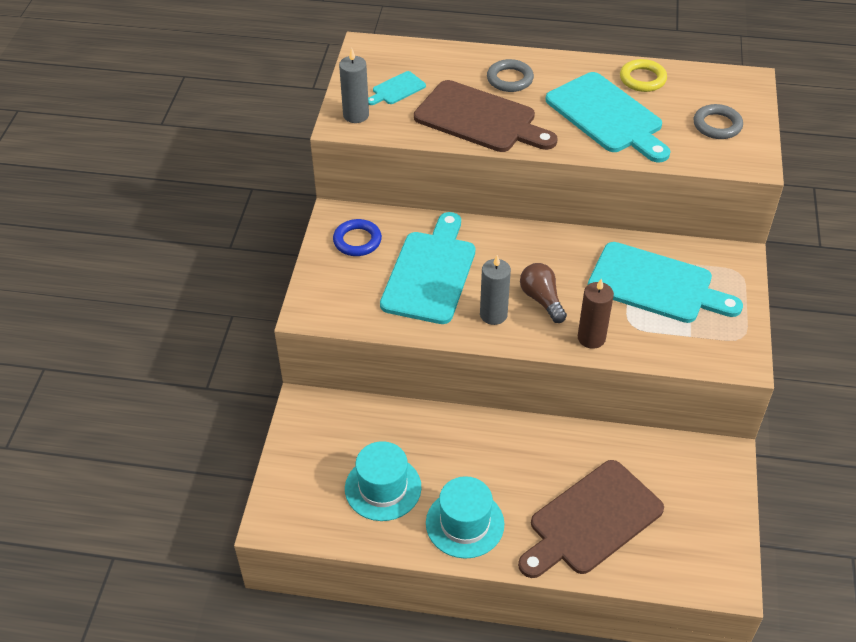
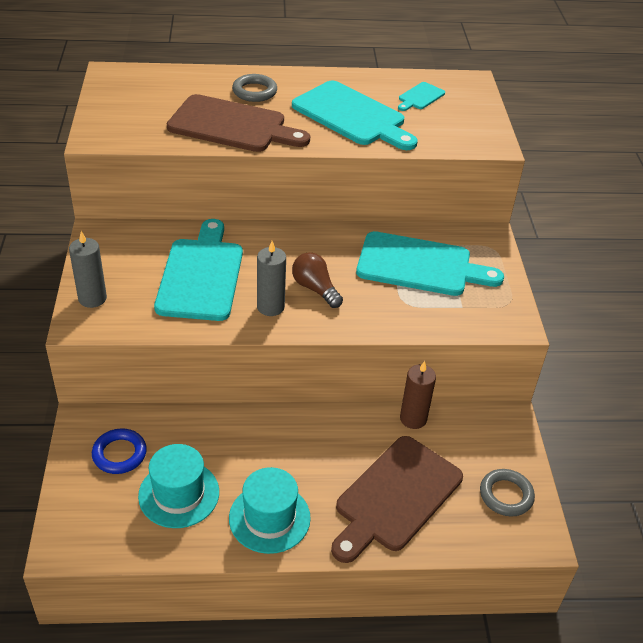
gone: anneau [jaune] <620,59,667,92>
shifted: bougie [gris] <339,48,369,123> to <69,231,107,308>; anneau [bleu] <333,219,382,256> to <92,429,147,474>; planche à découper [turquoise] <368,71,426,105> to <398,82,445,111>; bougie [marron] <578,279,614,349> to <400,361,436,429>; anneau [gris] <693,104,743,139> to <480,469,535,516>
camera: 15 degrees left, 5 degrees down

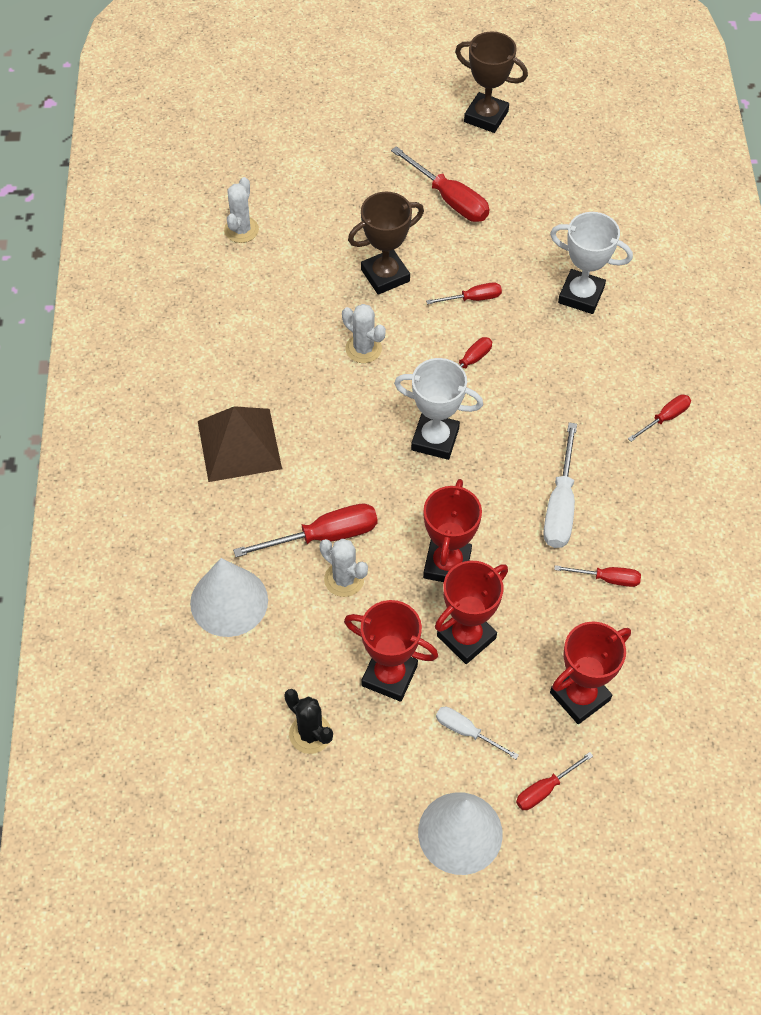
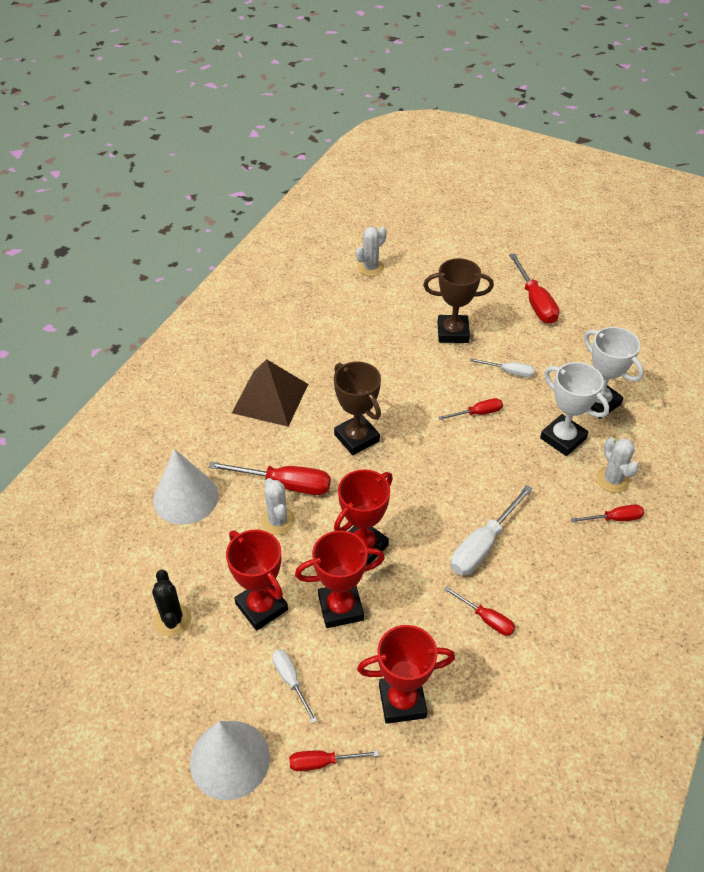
shifted: trophée [marron] <455,31,528,133> to <334,362,381,455>; trophée [blanc] <394,358,483,460> to <540,362,609,456>; cactus [blanc] <342,304,386,363> to <596,438,639,493>
repainted: tournevis [rouge] <426,282,502,304> to tournevis [blanc] <470,358,535,378>
camera: 30 degrees right, 10 degrees down

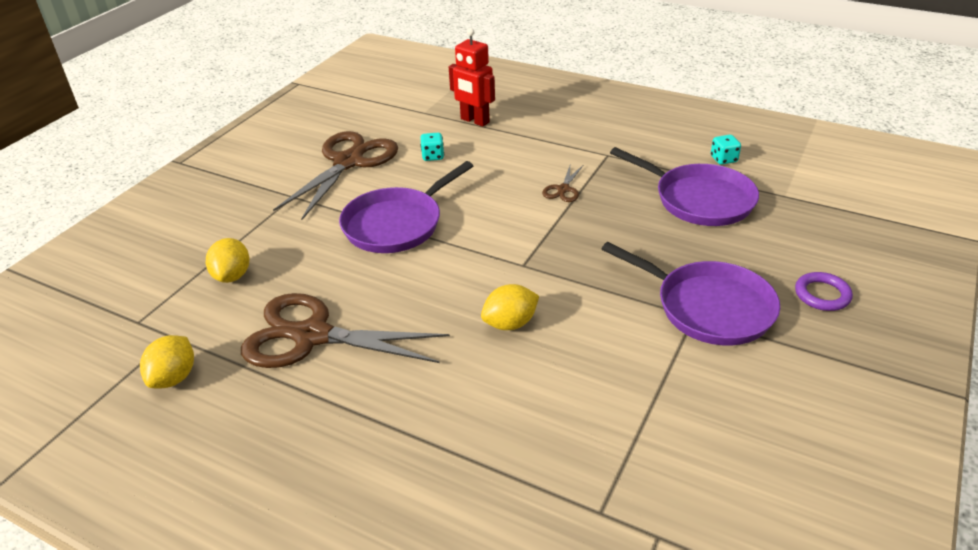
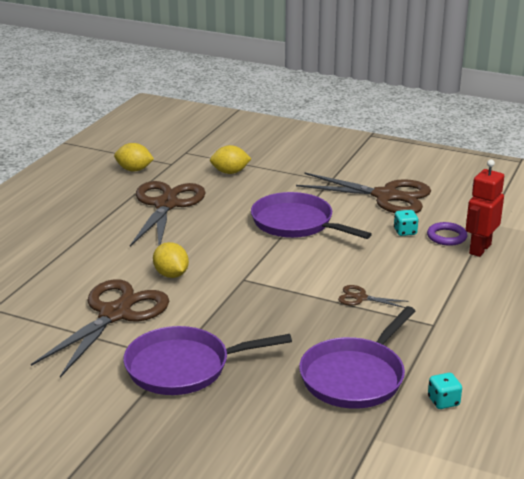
new: ciseaux [marron] <31,279,169,377>
shifted: anneau [violet] <795,272,853,311> to <427,222,467,246>
rotated: poêle [violet] <602,242,780,345> = <123,326,292,395> 45 degrees clockwise
camera: 85 degrees right, 10 degrees down

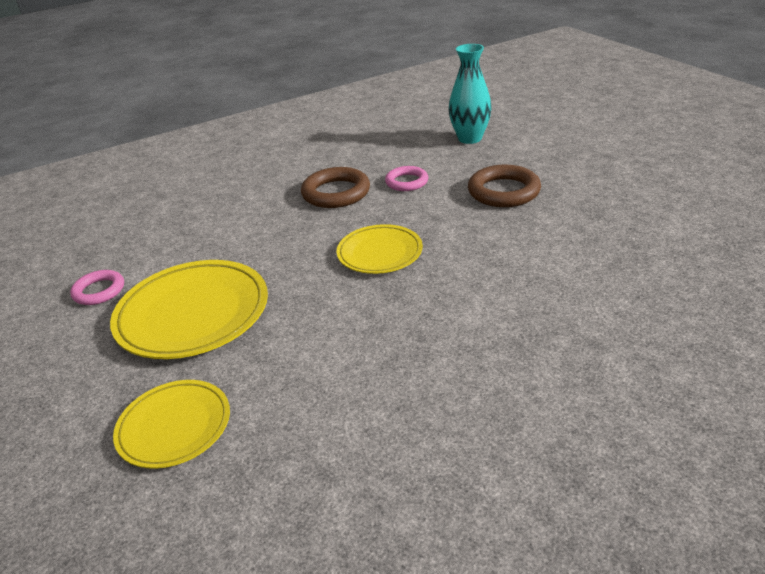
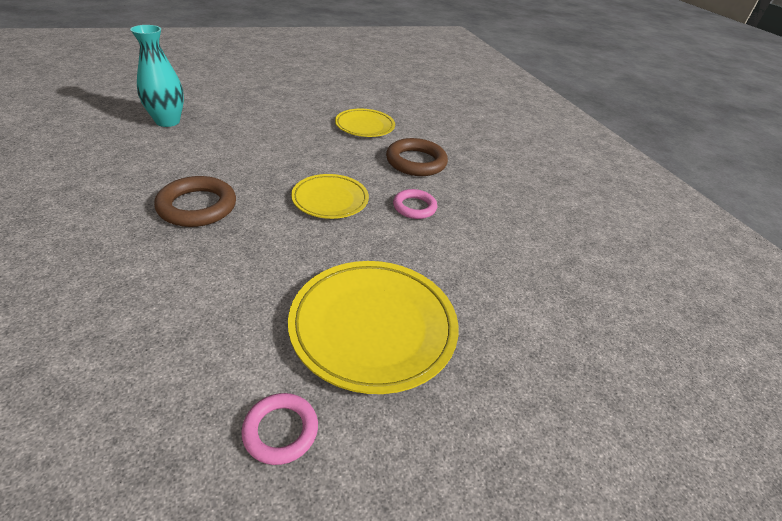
shifted: assiette [jaune] <113,380,230,469> to <335,109,395,137>; anneau [marron] <468,165,541,207> to <386,138,448,176>; anneau [rose] <385,166,428,191> to <393,189,437,219>
camera: 90 degrees left, 5 degrees up

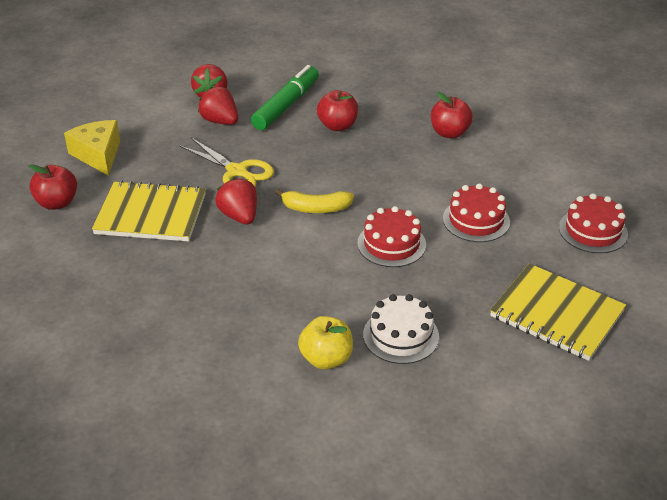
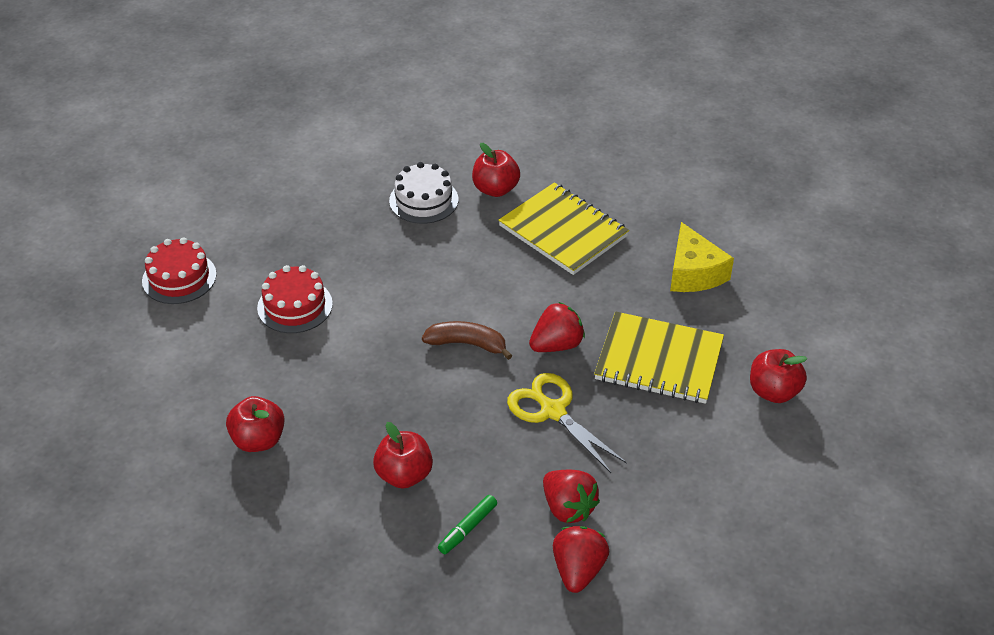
gone: gâteau [rouge] <357,206,426,267>
shifted: carnet [jaune] <490,263,626,361> to <498,183,629,275>; fromage [jaune] <64,120,120,176> to <670,222,734,292>
repainted: banane [jaune] <275,189,354,213> to banane [marron] <422,321,513,360>; pomme [jaune] <298,316,353,369> to pomme [rouge] <472,143,520,197>
rotated: fraise [rouge] <215,178,257,225> = <529,302,585,352> 105 degrees counterclockwise
scaled: feutre [vert] <251,65,319,130> = <438,495,497,554> x0.50
camera: 170 degrees left, 5 degrees up

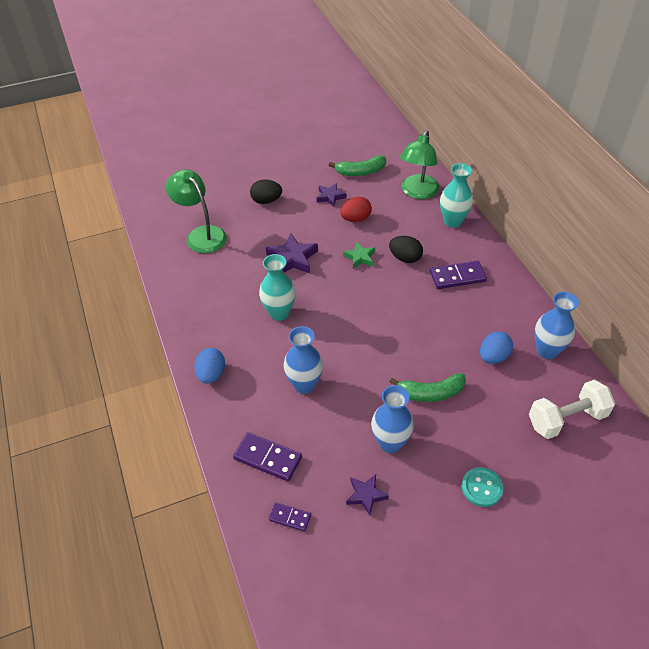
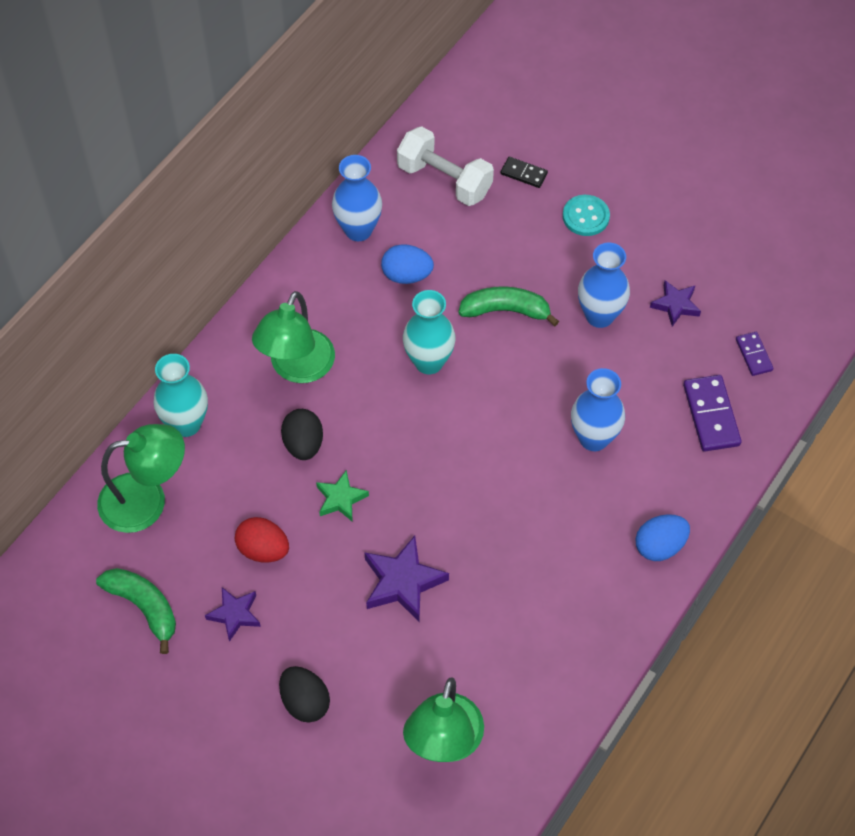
new: domino [noir] <501,157,548,188>
shifted: vase [turquoise] <259,254,296,321> to <403,290,456,374>
swapped: domino [violet] <430,260,487,289> to lampe [vert] <252,291,335,383>
rotated: banane [vert] <390,373,466,402> = <458,286,559,326> 45 degrees counterclockwise
camera: 125 degrees left, 10 degrees up

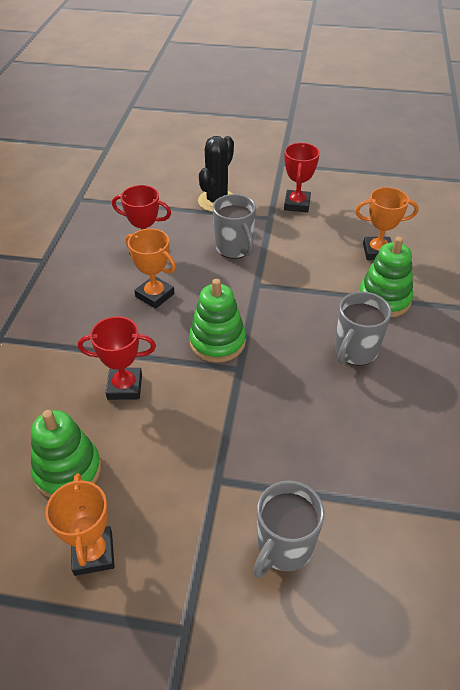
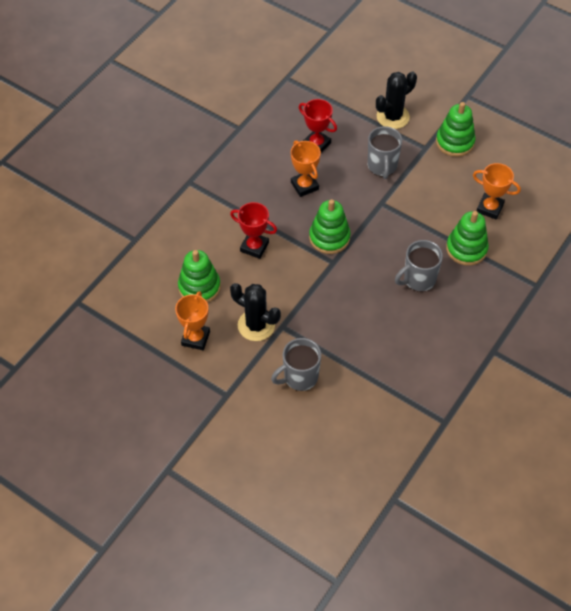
new: cactus [noir] <230,283,281,341>
swapped: trophée [rouge] <284,143,320,213> to jouet à empiler [vert] <436,102,476,157>
camera: 25 degrees right, 10 degrees up

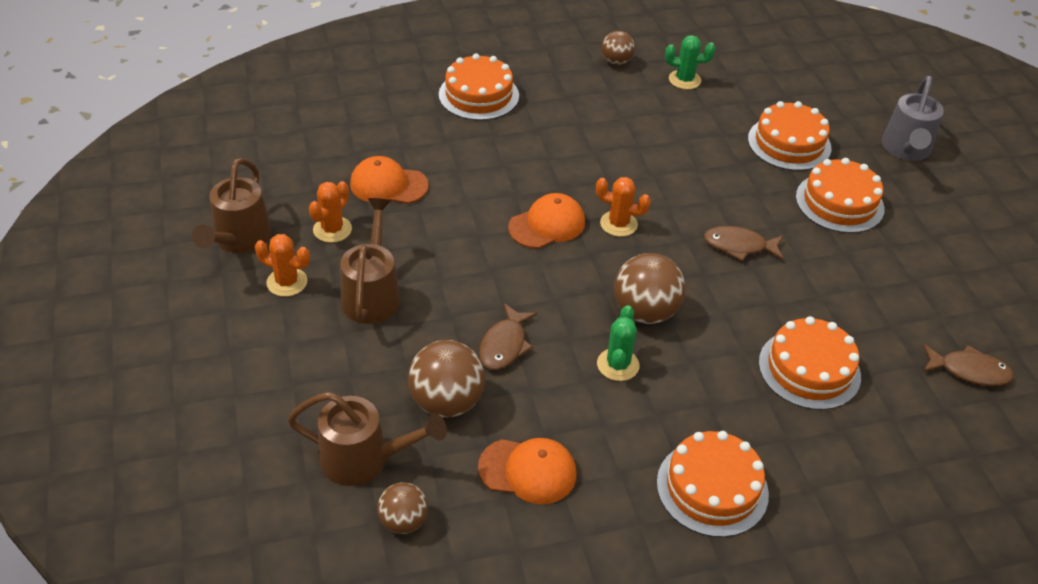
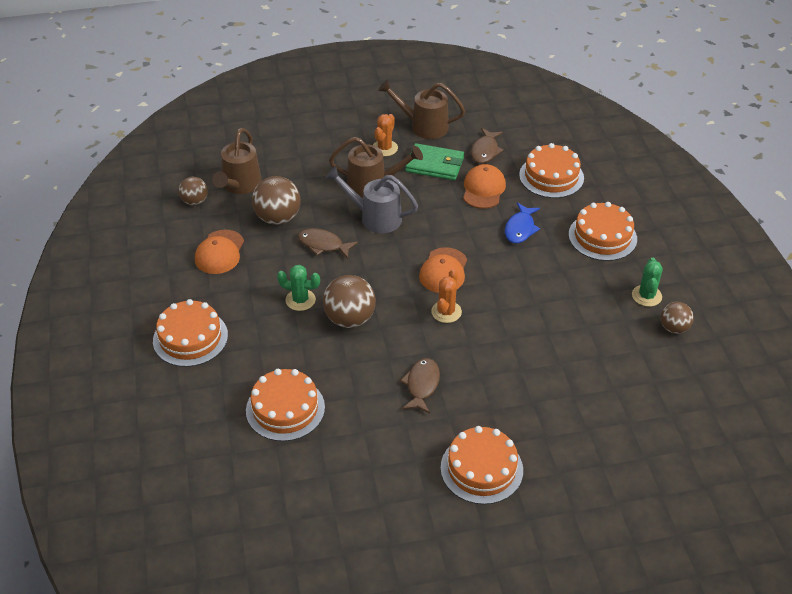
new: poisson [bleu] <505,203,540,243>
shifted: arrosoir [gris] <882,76,944,161> to <326,166,418,233>; poisson [marron] <923,344,1014,386> to <471,128,504,163>; gâteau [orange] <748,101,831,171> to <519,143,584,198>; cactus [vert] <665,35,715,89> to <632,258,663,307>
swapped: cactus [orange] <309,181,352,243> to portefeuille [vert] <405,143,464,180>
rotated: casquette [orange] <508,193,585,249> = <419,247,467,293> 45 degrees clockwise
camera: 95 degrees right, 0 degrees up

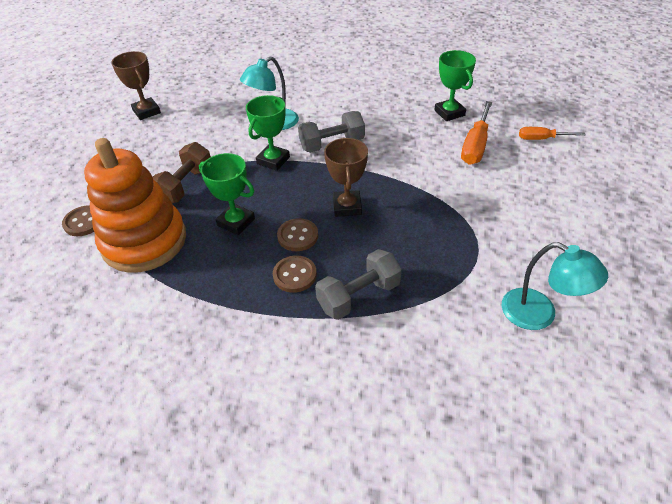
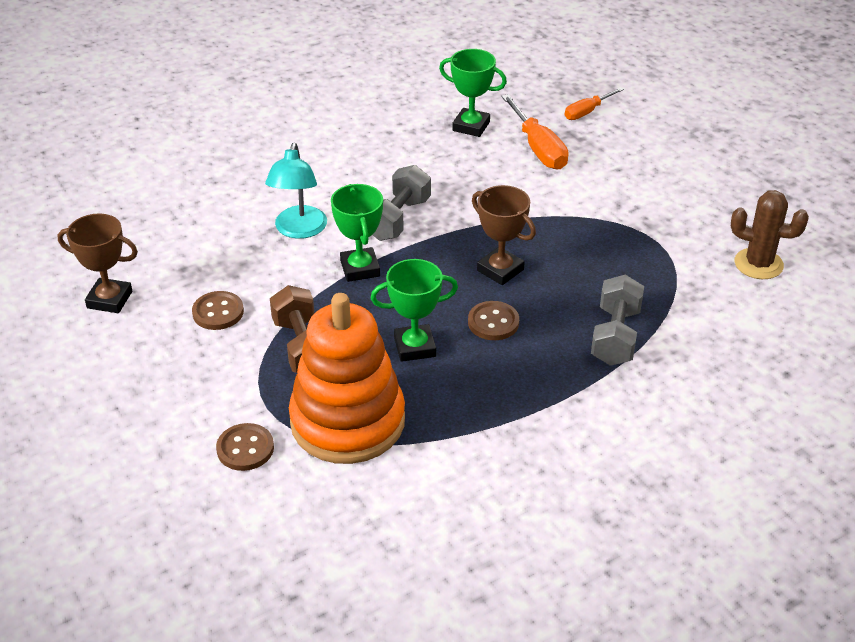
shifted: bouton [marron] <273,255,317,293> to <192,291,244,330>
swapped: lampe [turquoise] <502,242,608,330> to cactus [marron] <731,190,809,279>
camera: 45 degrees left, 5 degrees down

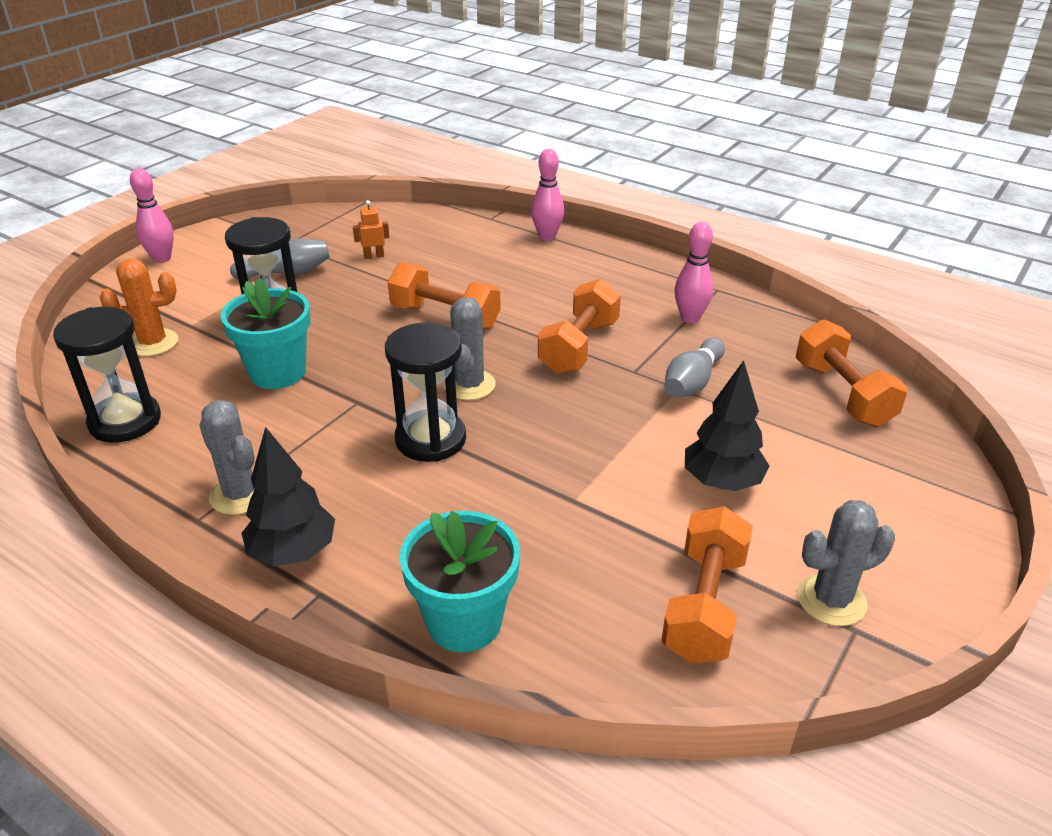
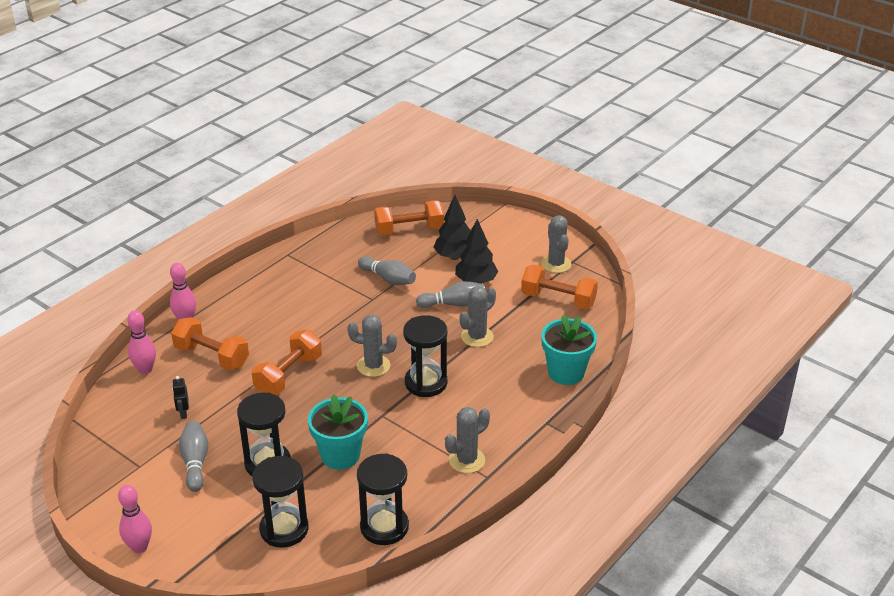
new: quille [gris] <416,281,485,308>; cactus [gris] <460,286,496,347>
shifted: quille [rose] <675,222,713,323> to <127,310,156,374>; haltère [orange] <538,279,621,374> to <171,317,249,370>; arbre [noir] <242,427,335,566> to <433,195,471,260>
swapped: cactus [orange] <100,258,178,356> to sablier [noir] <252,456,309,548>
repainted: robot [orange] <353,200,390,259> to robot [noir] <172,376,189,419>
camera: 85 degrees left, 0 degrees up

